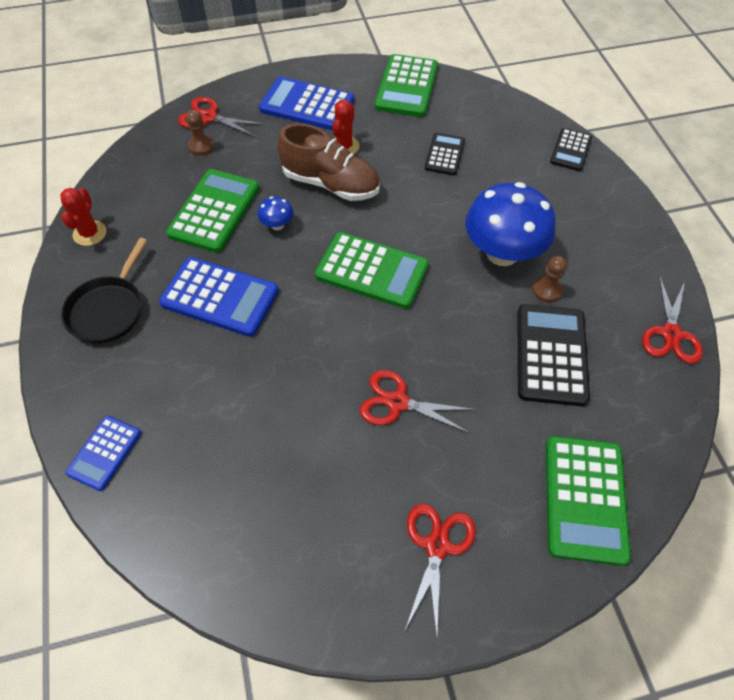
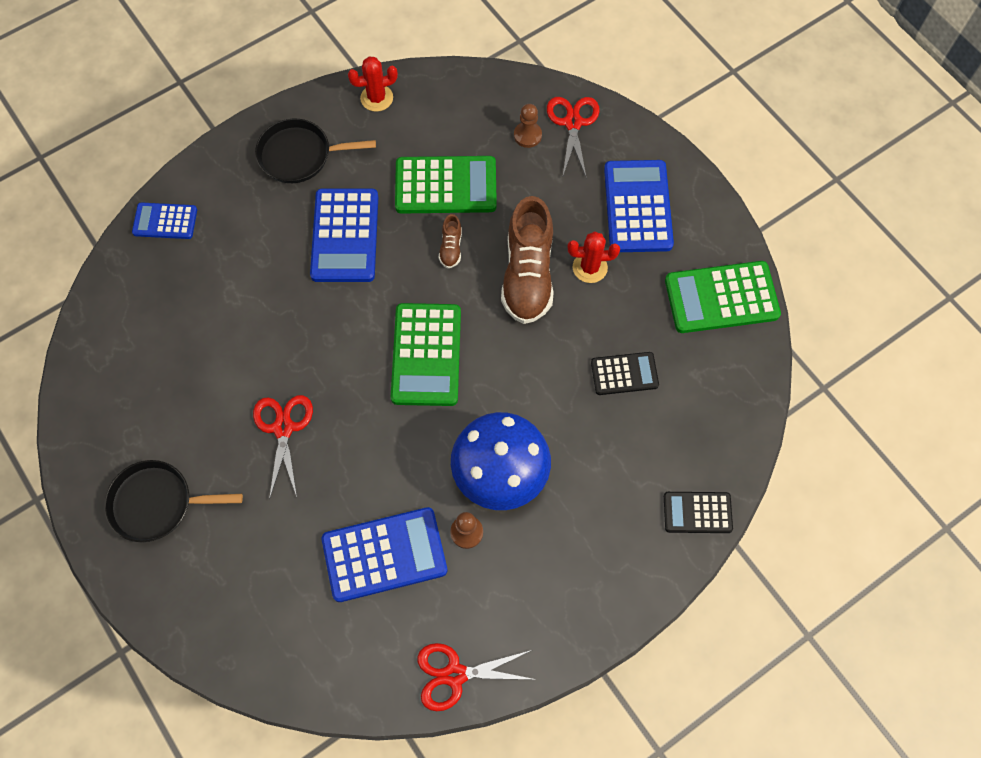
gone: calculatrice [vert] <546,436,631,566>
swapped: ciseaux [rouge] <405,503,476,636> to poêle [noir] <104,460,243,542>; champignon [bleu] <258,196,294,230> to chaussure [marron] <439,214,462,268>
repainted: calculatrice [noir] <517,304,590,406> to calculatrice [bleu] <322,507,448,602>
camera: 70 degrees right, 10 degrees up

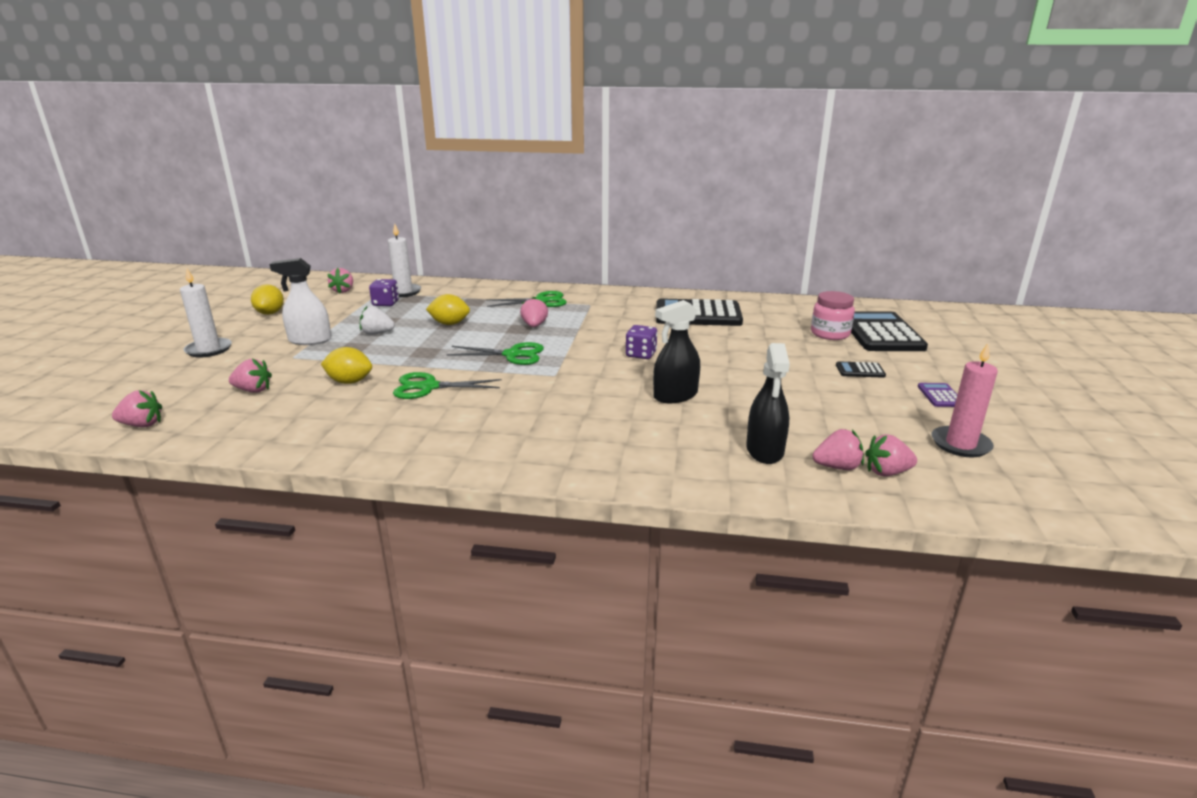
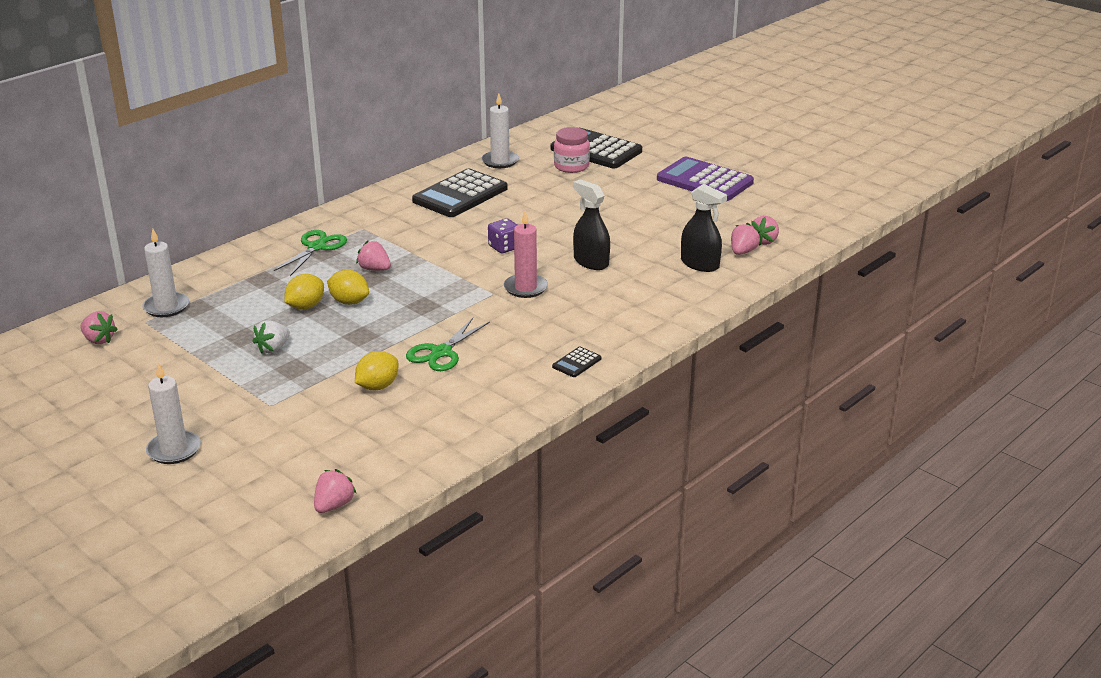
gone: fraise [rose] <229,359,272,393>; vaporisateur [blanc] <269,258,331,345>; dé [violet] <369,279,399,306>; ciseaux [vert] <447,342,544,365>
new: bougie [blanc] <482,93,519,168>
shifted: citron [jaune] <251,284,284,315> to <327,270,369,305>; bougie [rose] <932,343,998,457> to <504,211,548,298>; calculatrice [noir] <836,361,886,378> to <552,347,601,377>
rotated: vaporisateur [noir] <653,300,700,403> = <573,179,610,270> 135 degrees clockwise
scaled: calculatrice [violet] <918,383,957,407> = <657,156,754,201> x2.34
camera: 55 degrees left, 5 degrees up

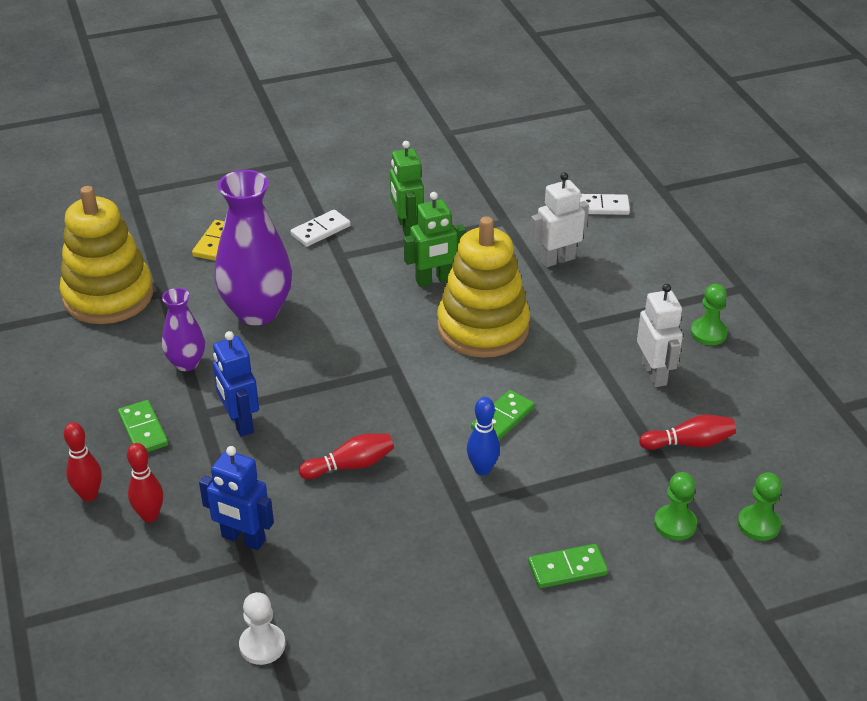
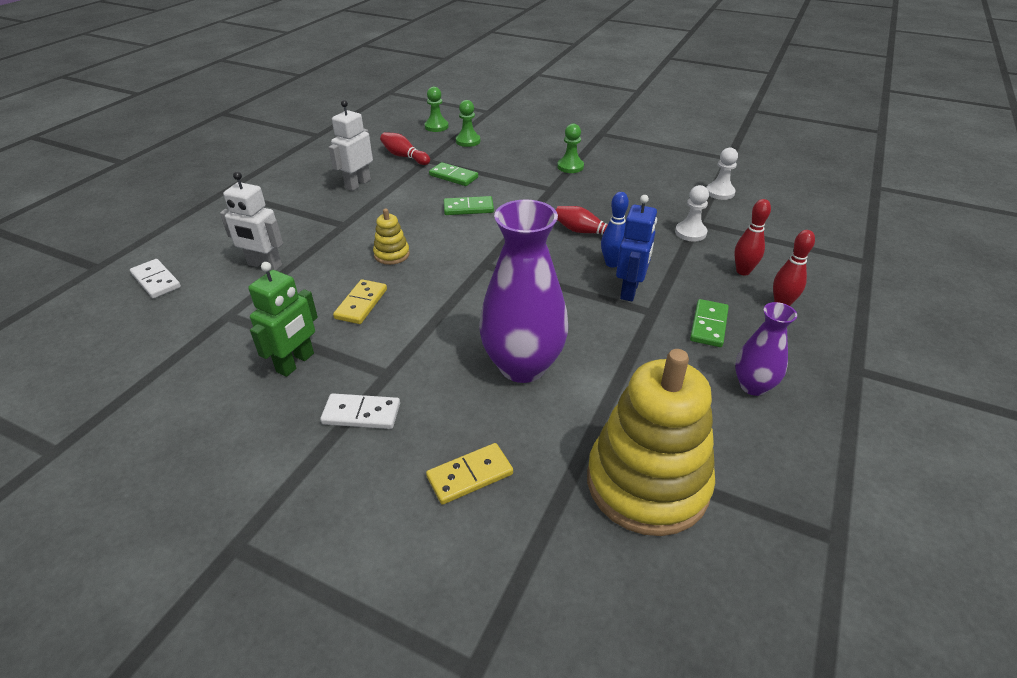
shifted: domino [vert] <528,544,608,588> to <429,162,478,186>; pion [vert] <690,284,728,345> to <557,124,584,173>; quille [bleu] <467,397,500,476> to <601,192,629,267>; vase [violet] <162,288,205,371> to <735,302,797,396>
swapped: robot [vert] <404,192,465,287> to domino [jaune] <333,279,387,324>; robot [bleu] <199,446,274,550> to pion [blanc] <675,185,709,242>
scaled: jouet à empiler [jaune] <437,216,530,358> = <373,208,410,265> x0.43
camera: 135 degrees left, 0 degrees up

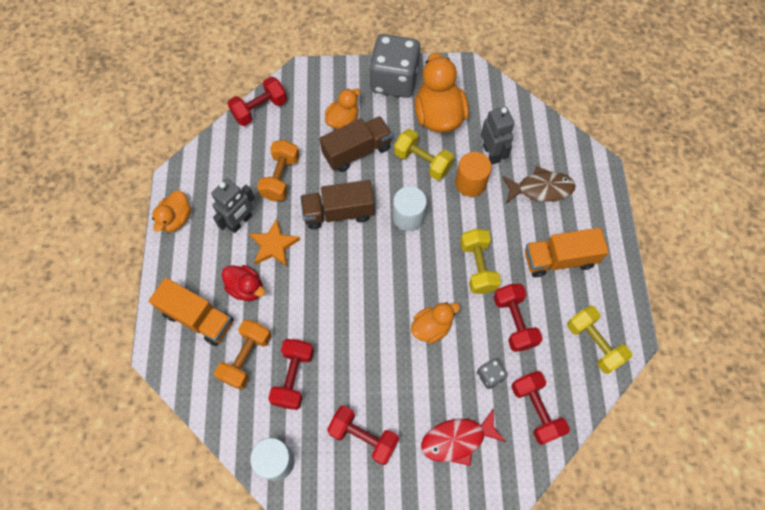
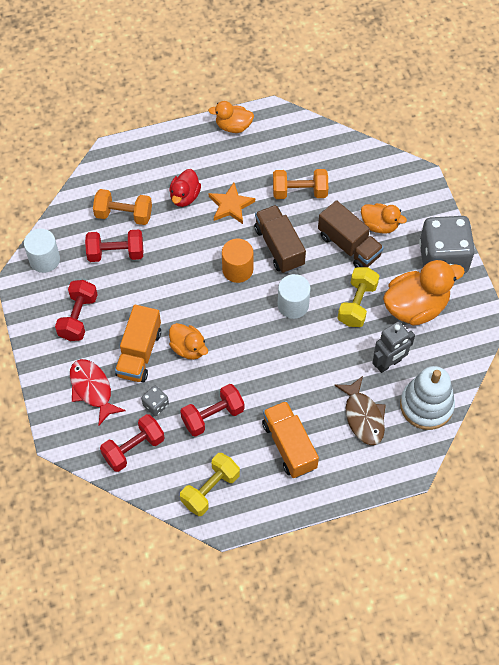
gone: robot [gris] <211,179,255,233>; haltère [rouge] <227,77,287,126>; haltère [jaune] <460,229,501,294>
new: jouet à empiler [blanc] <400,366,455,430>
shifted: camion [orange] <149,278,234,346> to <115,305,161,382>; cylindre [orange] <455,152,492,197> to <222,238,253,283>
camera: 75 degrees right, 5 degrees down

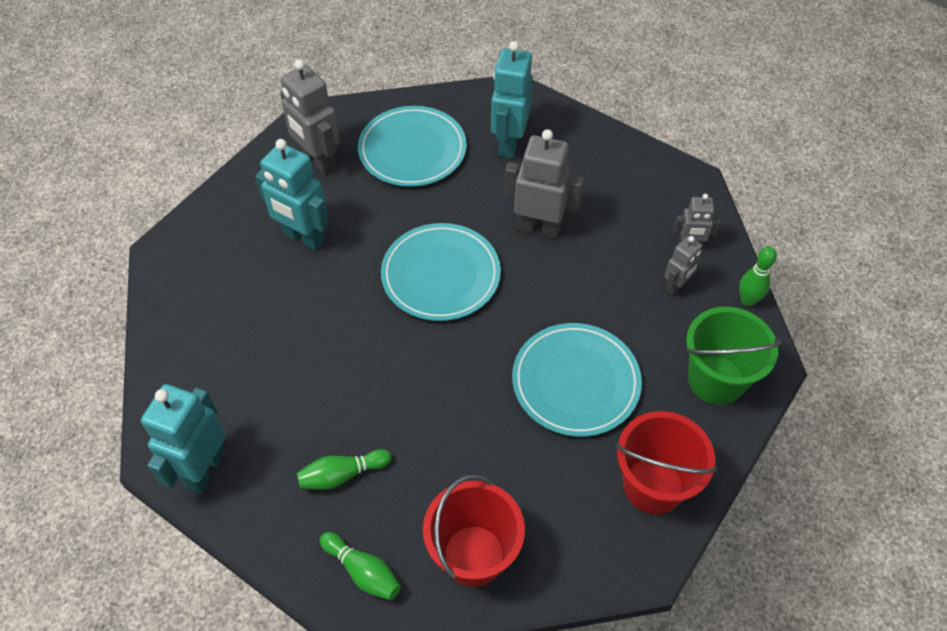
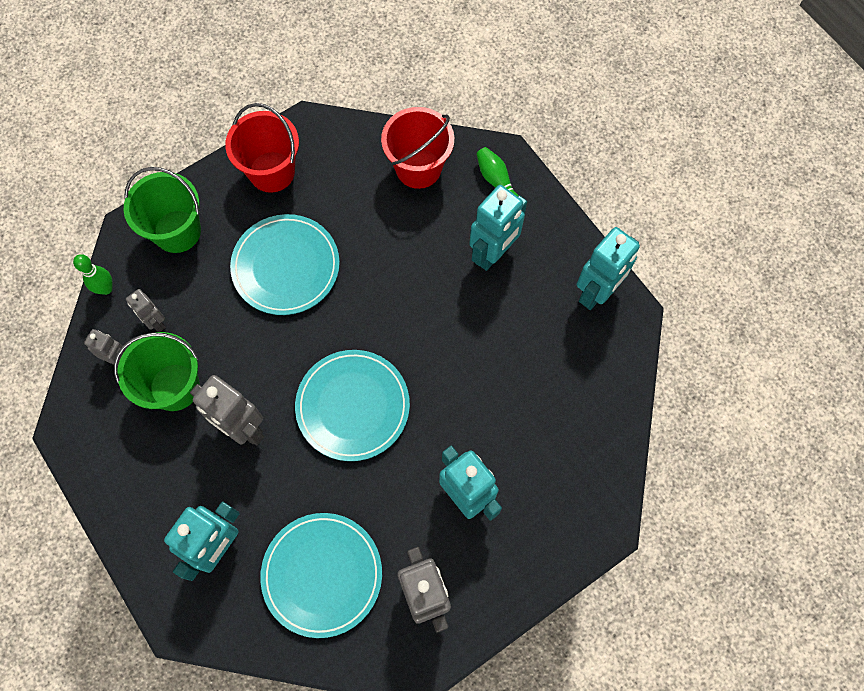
new: seau [vert] <114,332,200,411>
swapped: quille [vert] <297,449,391,490> to robot [turquoise] <469,185,527,271>
rotated: robot [gris] <665,236,702,296> = <126,289,166,332> 105 degrees counterclockwise
camera: 160 degrees left, 15 degrees up

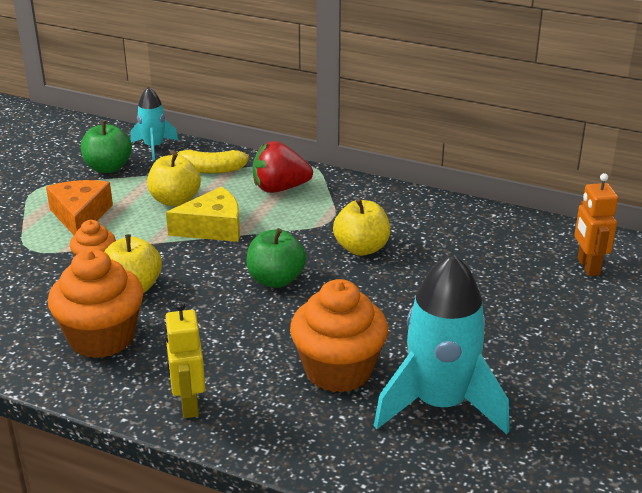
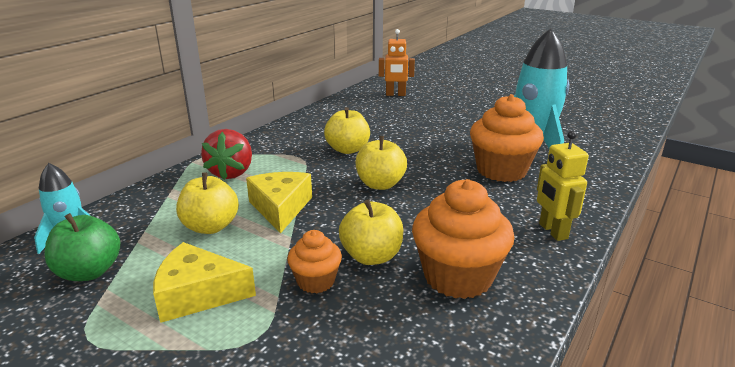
gone: banane [jaune] <169,149,249,174>
repainted: fromage [orange] <46,180,113,235> to fromage [jaune] <153,242,256,323>; pomme [vert] <246,228,306,288> to pomme [jaune] <356,136,407,190>
rotated: robot [jaune] <164,301,205,418> = <537,131,589,241> 75 degrees clockwise
camera: 80 degrees left, 5 degrees down

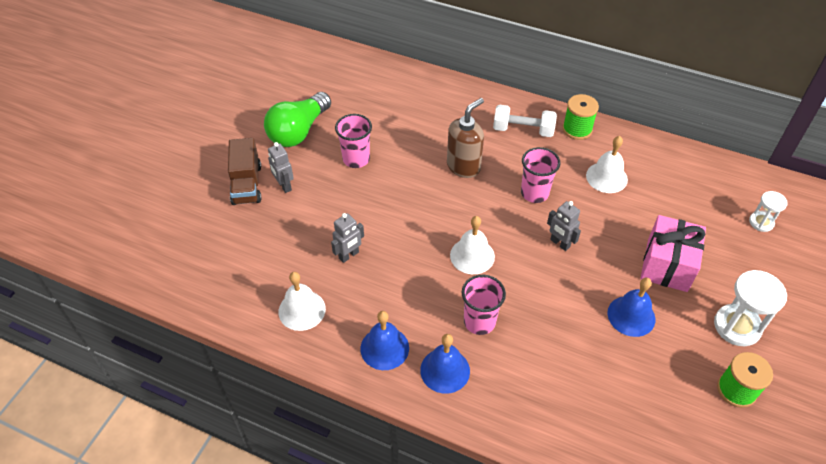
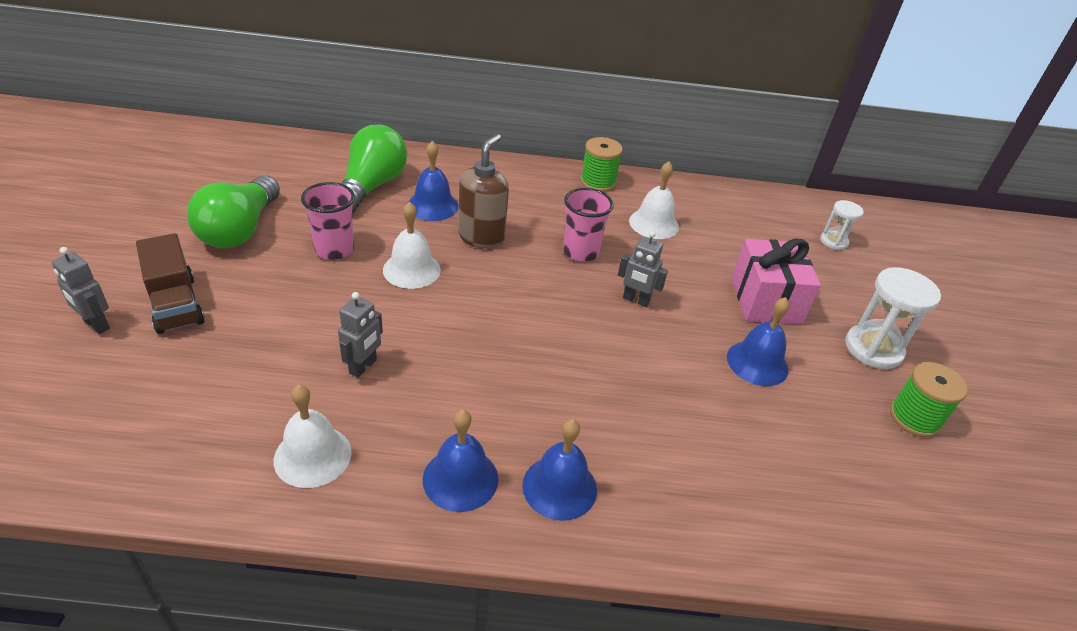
gone: gobelet [rose] <462,275,506,335>; haltère [blanc] <493,105,557,137>
new: ampoule [vert] <342,124,407,213>; cloche [bleu] <408,141,459,221>
shifted: robot [gris] <268,142,294,193> to <52,247,110,334>; cloche [blanc] <450,216,495,274> to <383,202,441,289>
camera: 25 degrees left, 10 degrees down

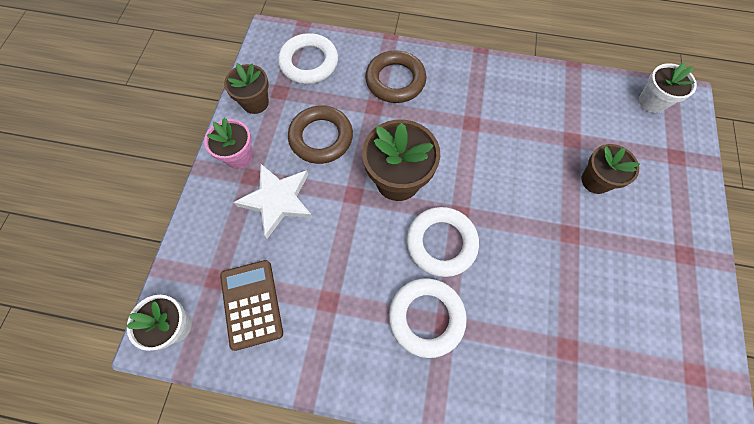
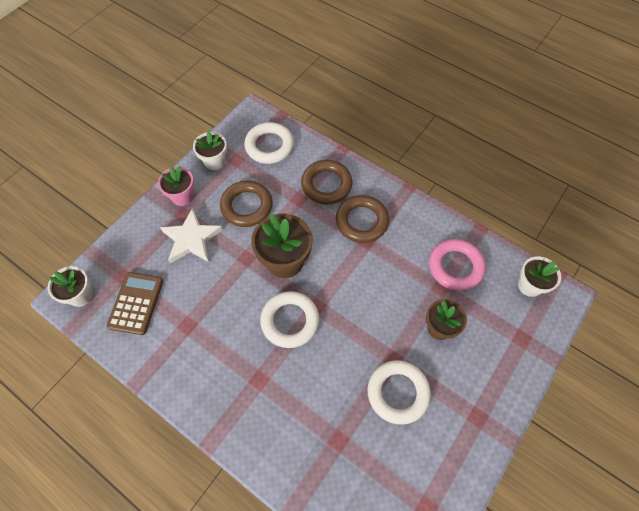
new: anneau [marron] <336,195,389,243>; anneau [rose] <429,239,486,291>
shifted: anneau [blanc] <389,278,467,358> to <368,361,431,425>
repainted: pot de fleurs [marron] <224,63,269,114> to pot de fleurs [blanc] <193,130,227,170>
camera: 25 degrees right, 5 degrees down

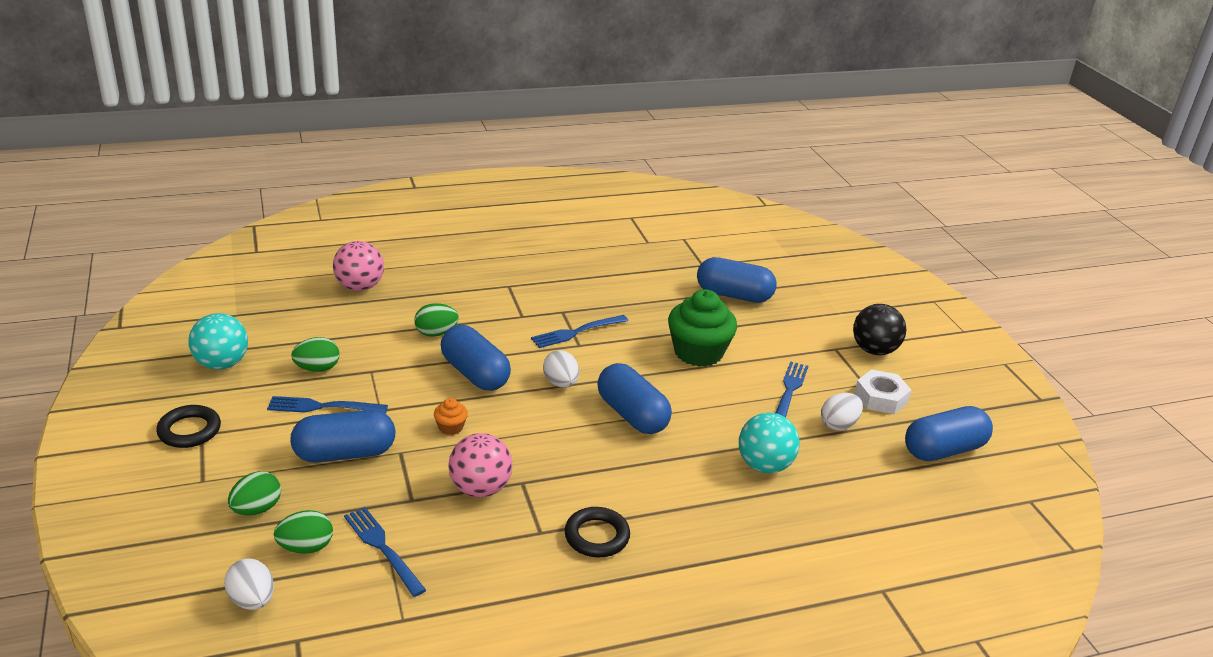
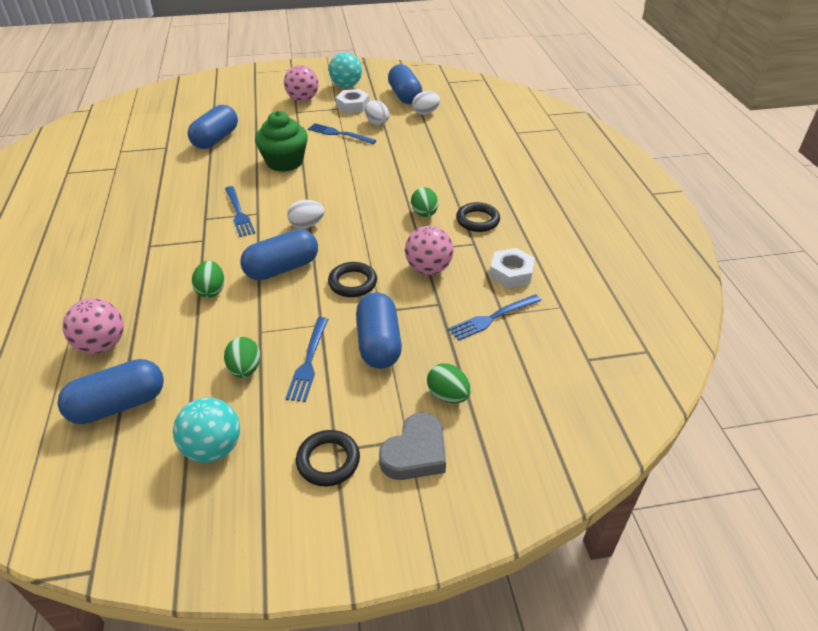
new: cœur [gris] <379,412,446,480>; écrou [blanc] <489,248,535,288>
shifted: gélule [bleu] <597,363,672,434> to <57,359,164,424>; balle [turquoise] <739,412,800,473> to <329,52,362,88>; œuf [vert] <274,510,333,554> to <411,187,438,217>; œuf [blanc] <224,559,274,610> to <412,91,440,115>
swapped: muffin [orange] <434,398,468,435> to anneau [noir] <328,262,377,297>
repainted: balle [noir] <853,304,907,355> to balle [rose] <284,65,319,102>
camera: 80 degrees left, 10 degrees up

